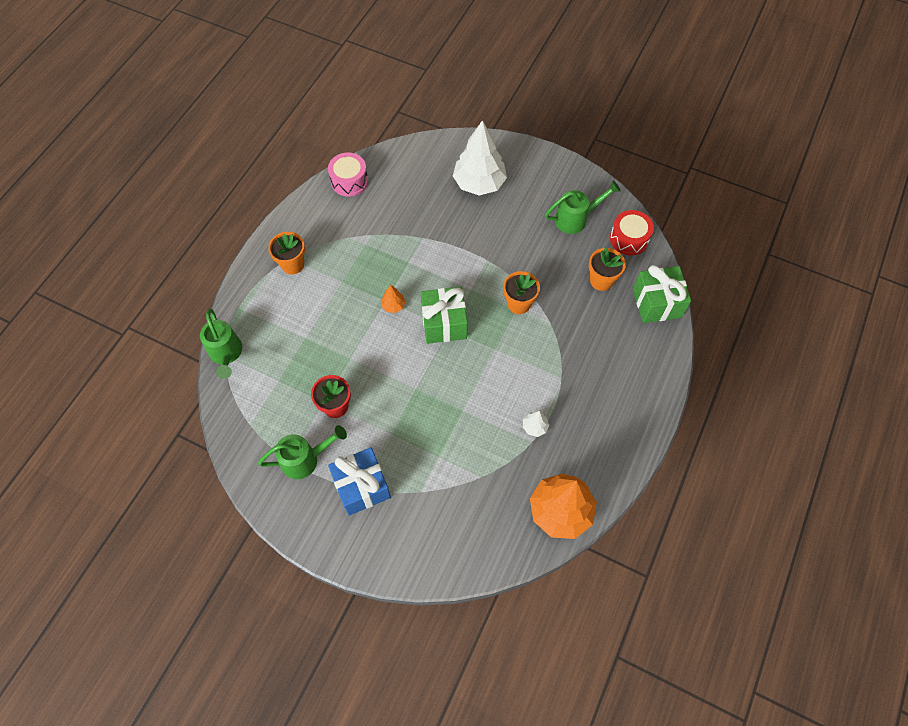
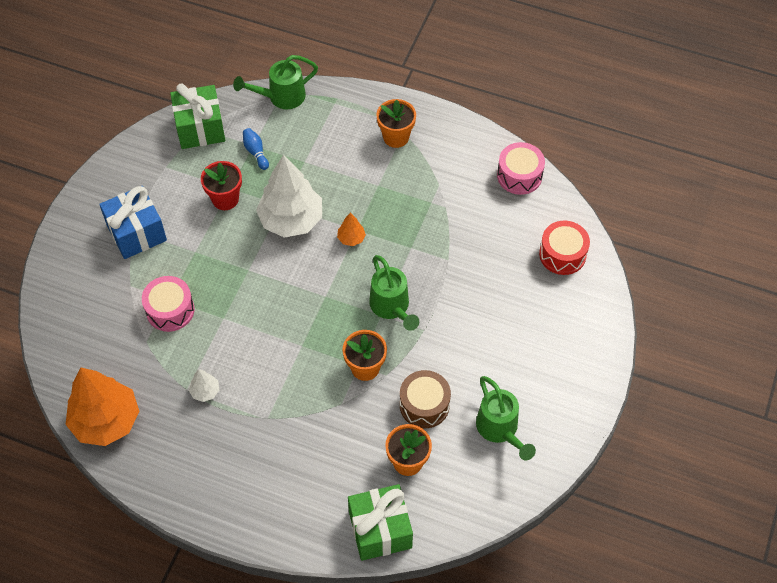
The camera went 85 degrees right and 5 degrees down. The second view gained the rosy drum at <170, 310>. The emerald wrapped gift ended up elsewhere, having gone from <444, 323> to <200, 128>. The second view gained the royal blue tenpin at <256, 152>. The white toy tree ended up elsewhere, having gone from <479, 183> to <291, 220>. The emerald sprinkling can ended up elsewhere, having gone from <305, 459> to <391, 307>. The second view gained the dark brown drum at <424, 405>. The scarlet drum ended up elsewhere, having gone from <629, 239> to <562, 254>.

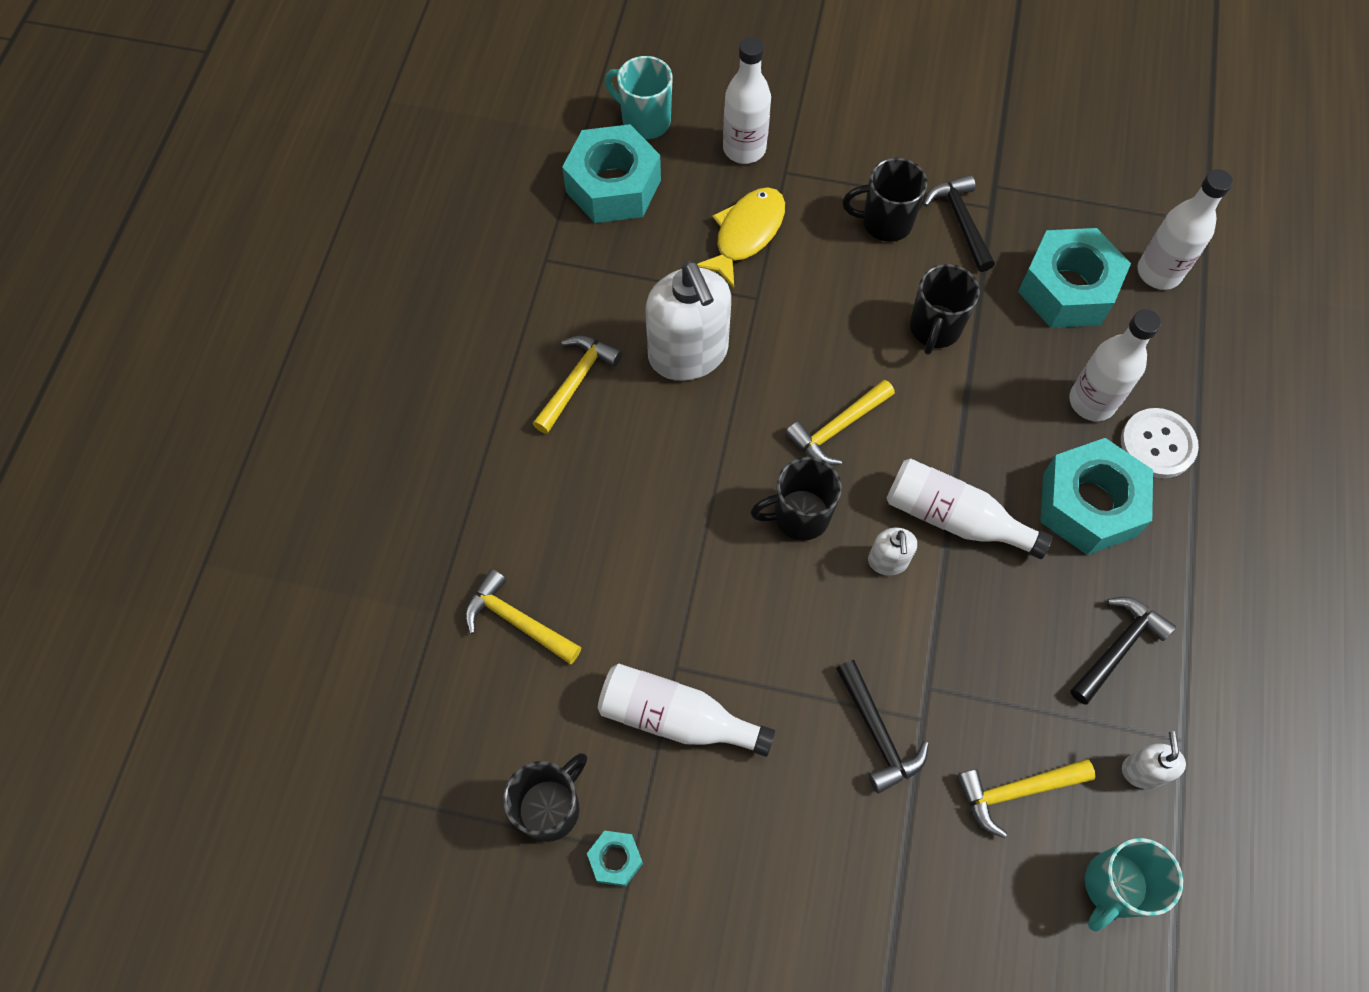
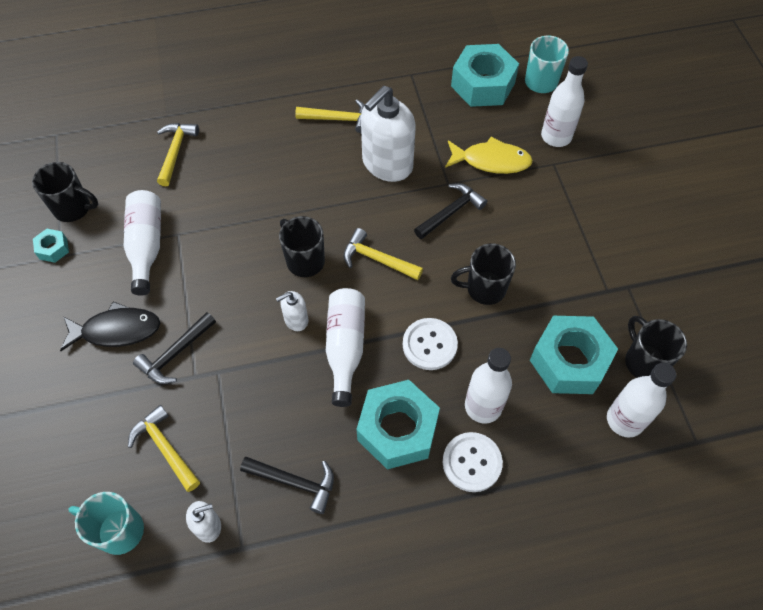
The camera went 65 degrees right and 5 degrees down. The second view gained the ebony fish figure at <117, 330>. The second view gained the white button at <429, 345>. The ebony carpenter's hammer ended up elsewhere, having gone from <961, 222> to <451, 212>. The ebony tea mug ended up elsewhere, having gone from <885, 222> to <644, 361>.

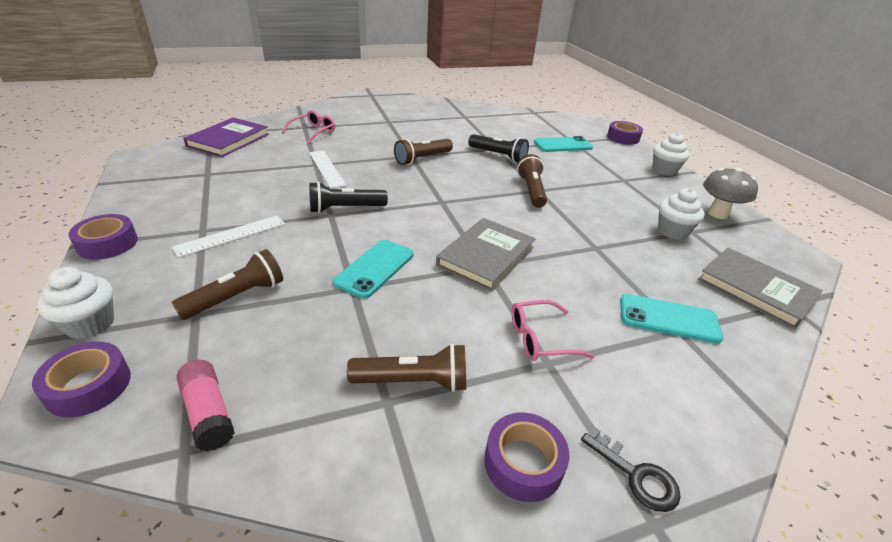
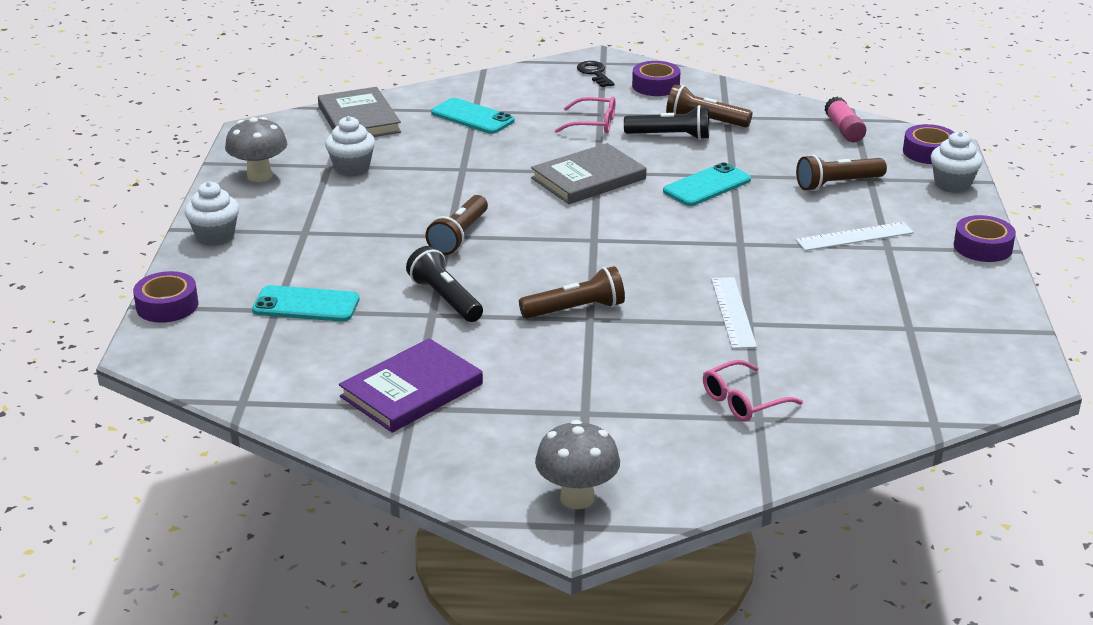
The camera went 155 degrees left and 5 degrees down. The violet hardback ended up elsewhere, having gone from <228, 140> to <412, 390>. The second view gained the grey mushroom at <577, 498>. The ebony torch ended up elsewhere, having gone from <345, 208> to <670, 136>.

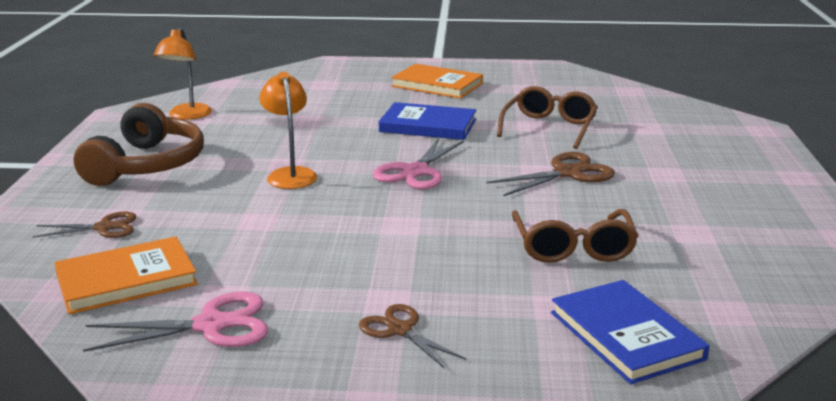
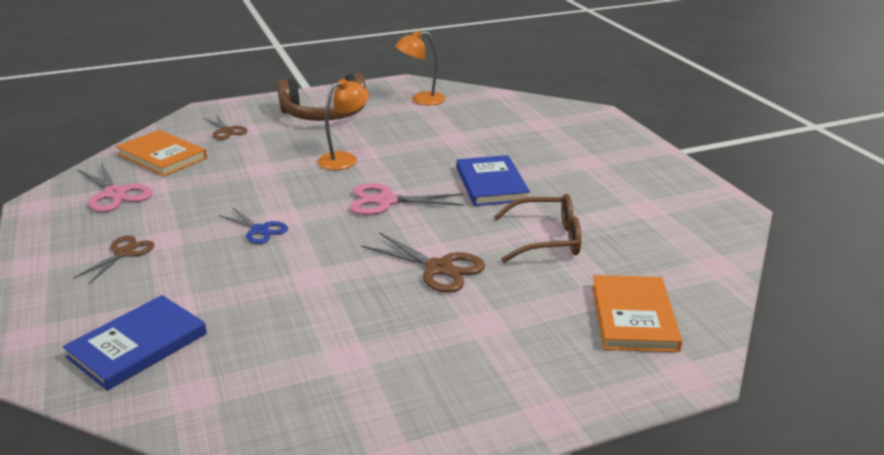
The camera went 65 degrees right and 5 degrees up. The second view gained the royal blue pair of scissors at <259, 230>. The orange hardback ended up elsewhere, having gone from <437, 85> to <633, 317>. The second view lost the dark brown spectacles at <573, 248>.

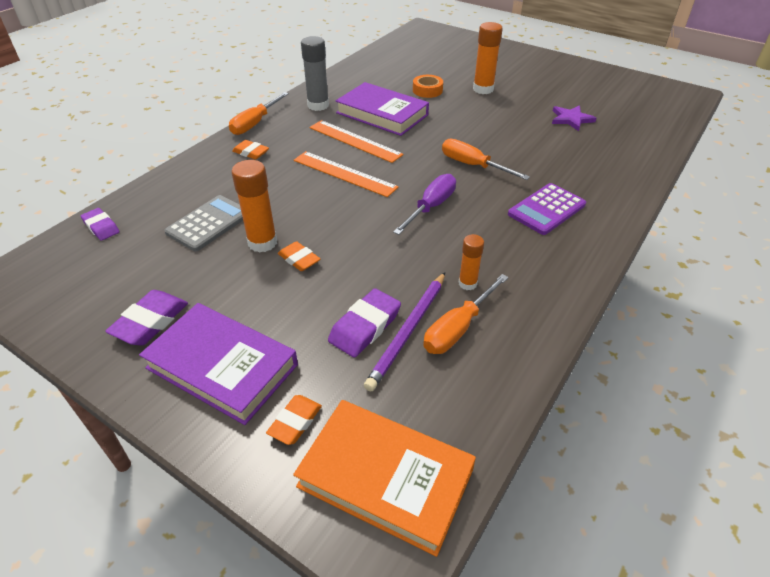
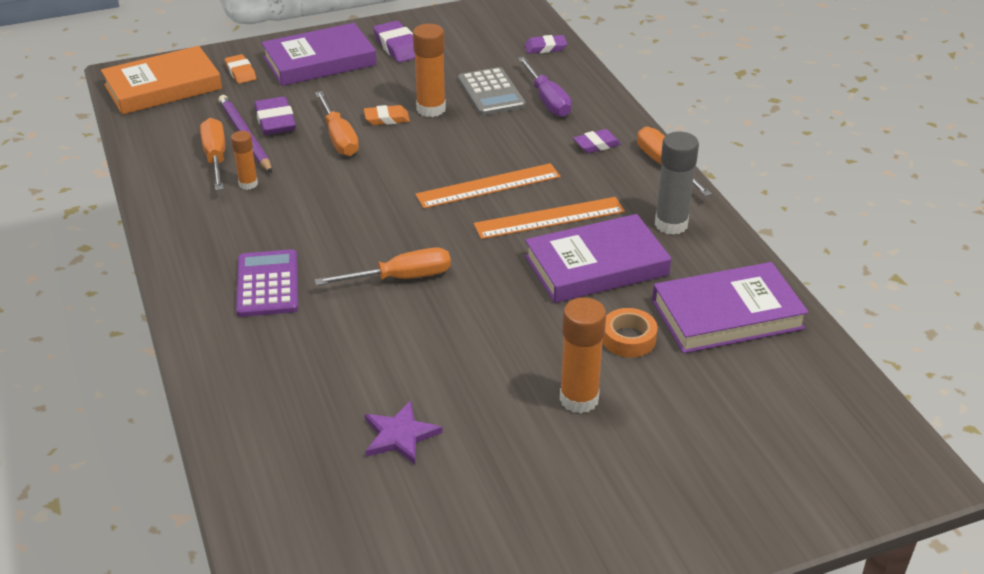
The camera went 125 degrees right and 5 degrees down. The second view gained the orange flat screwdriver at <339, 138>. The violet flat screwdriver ended up elsewhere, having gone from <431, 207> to <547, 100>. What was the orange eraser at <251, 152> turned into the violet eraser at <596, 145>. The second view gained the violet hardback at <727, 315>.

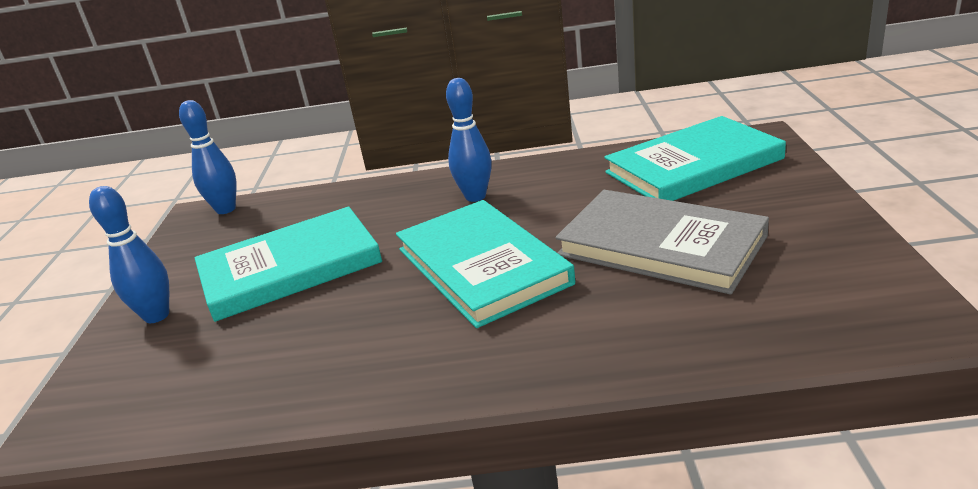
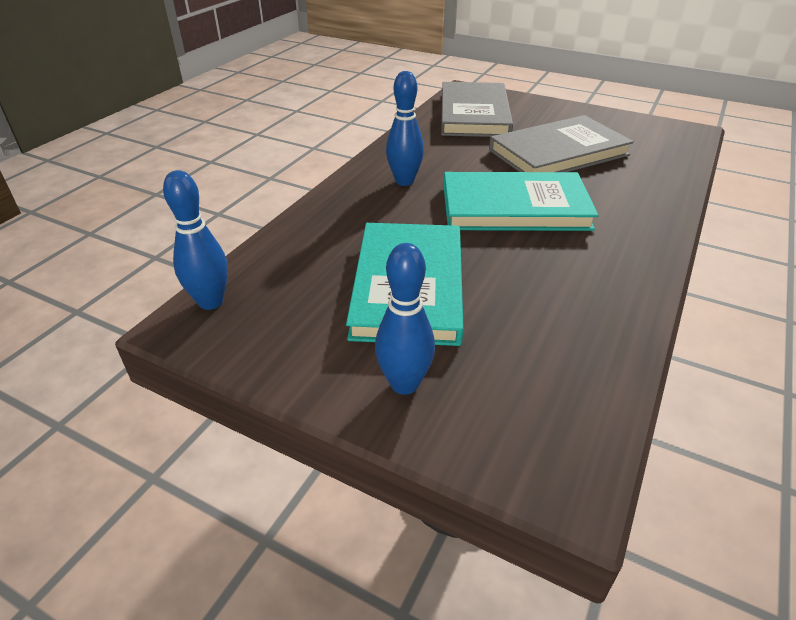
The camera went 65 degrees left and 10 degrees up. What was the aqua hardback at <693, 166> turned into the grey hardback at <474, 114>.

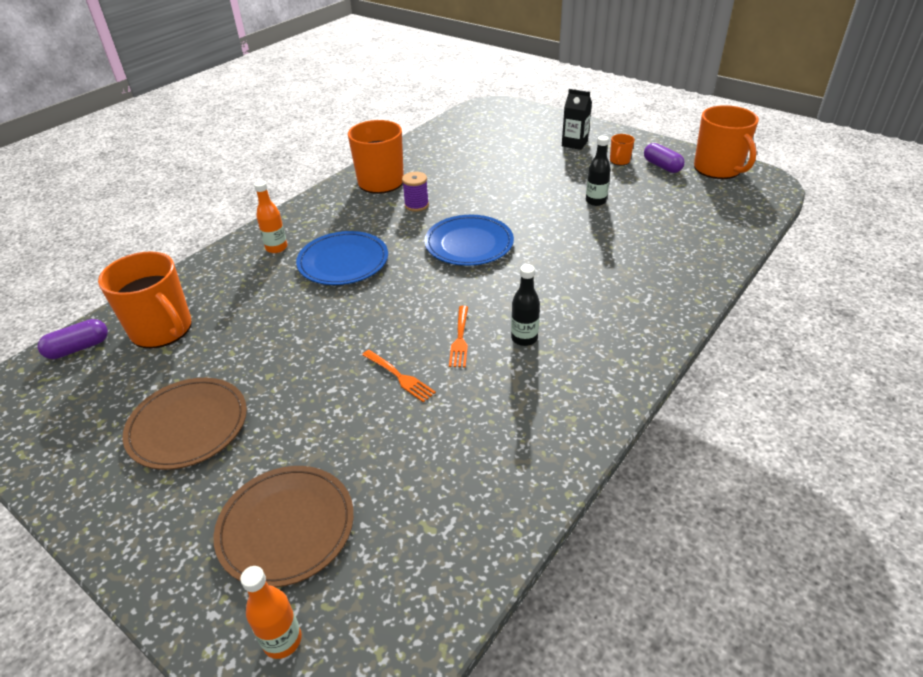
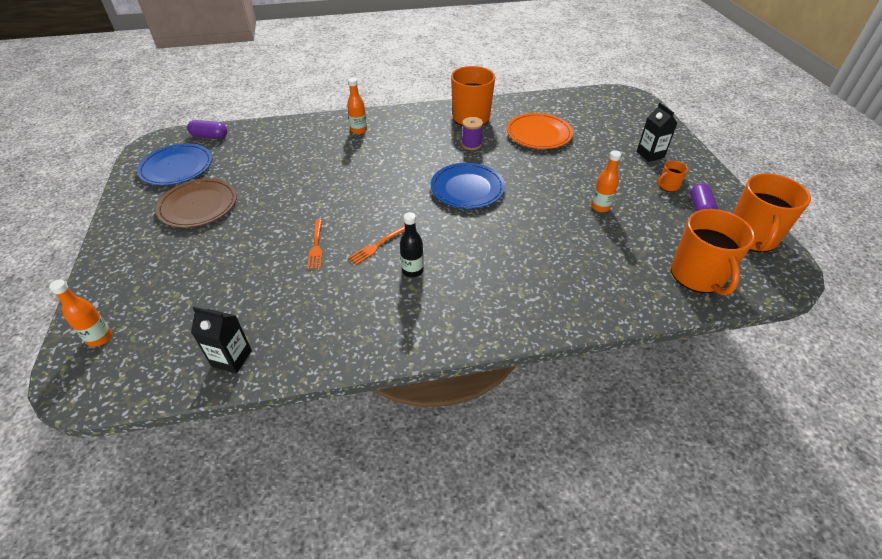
The camera went 40 degrees right and 5 degrees up. The royal blue dinner plate ended up elsewhere, having gone from <343, 261> to <177, 167>. The second view gained the ebony milk carton at <231, 358>. The second view gained the orange dinner plate at <539, 134>. What was the ebony flask at <595, 201> turned into the orange flask at <600, 207>. The orange tea mug ended up elsewhere, having gone from <162, 329> to <698, 276>. The second view lost the dark brown dinner plate at <286, 527>.

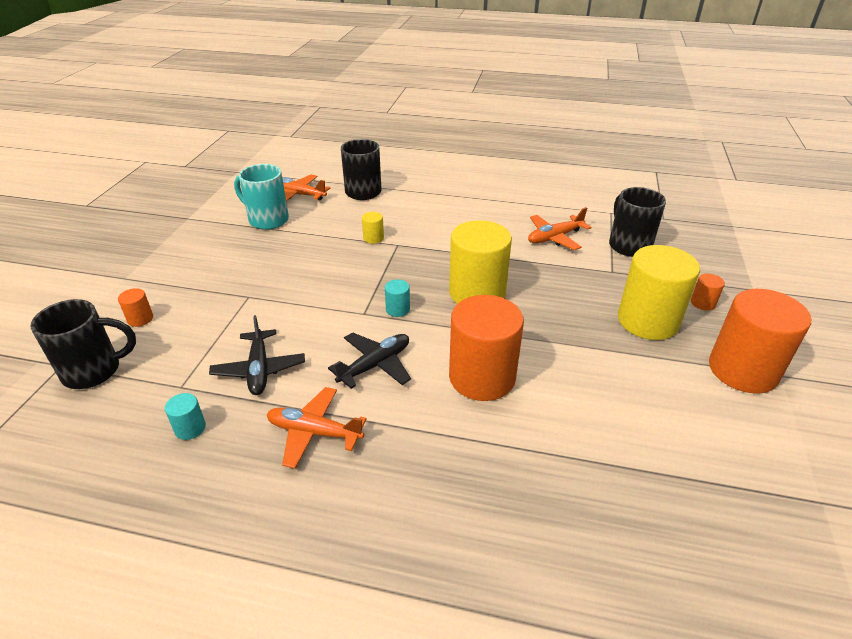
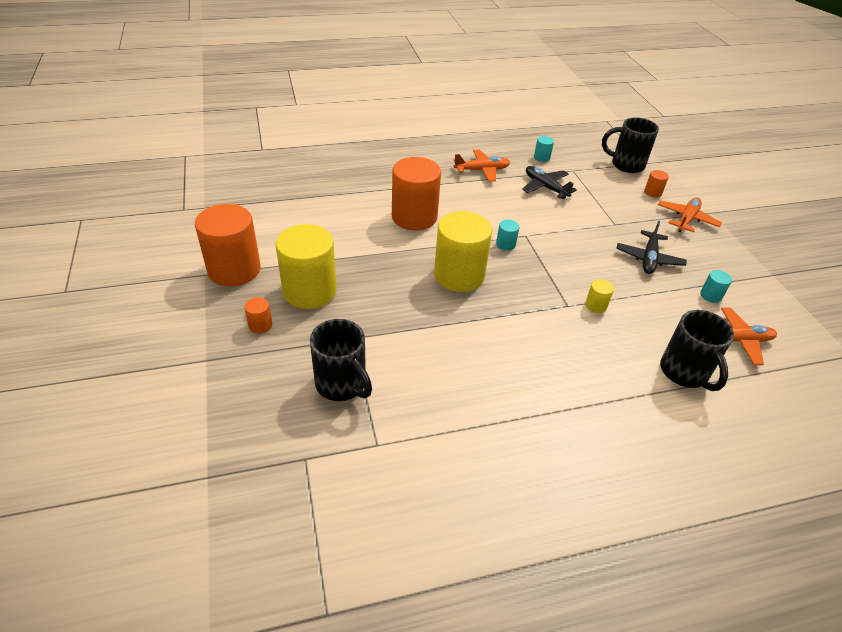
The camera went 150 degrees right and 5 degrees up. The ebony tea mug at <94, 371> ended up facing another way, 60 degrees clockwise from before. The ebony toy plane ended up elsewhere, having gone from <375, 365> to <648, 258>. The orange toy plane ended up elsewhere, having gone from <554, 237> to <686, 219>. Where the aqua tea mug stood at <267, 220>, the aqua cylinder shape came to stand at <710, 295>.

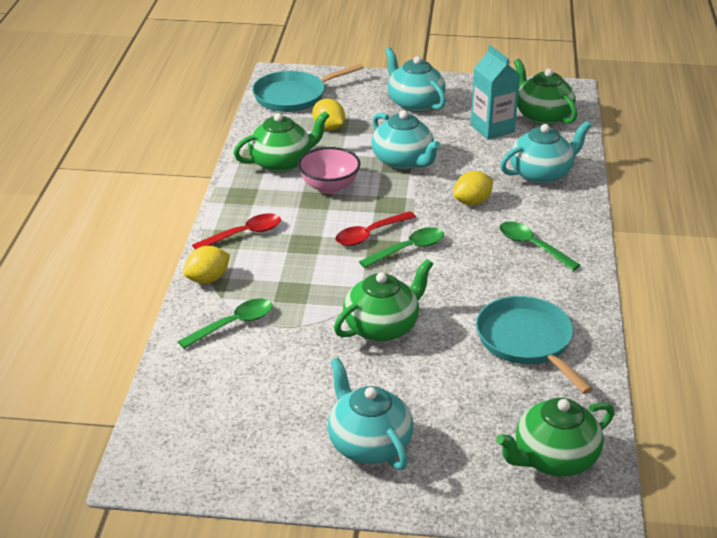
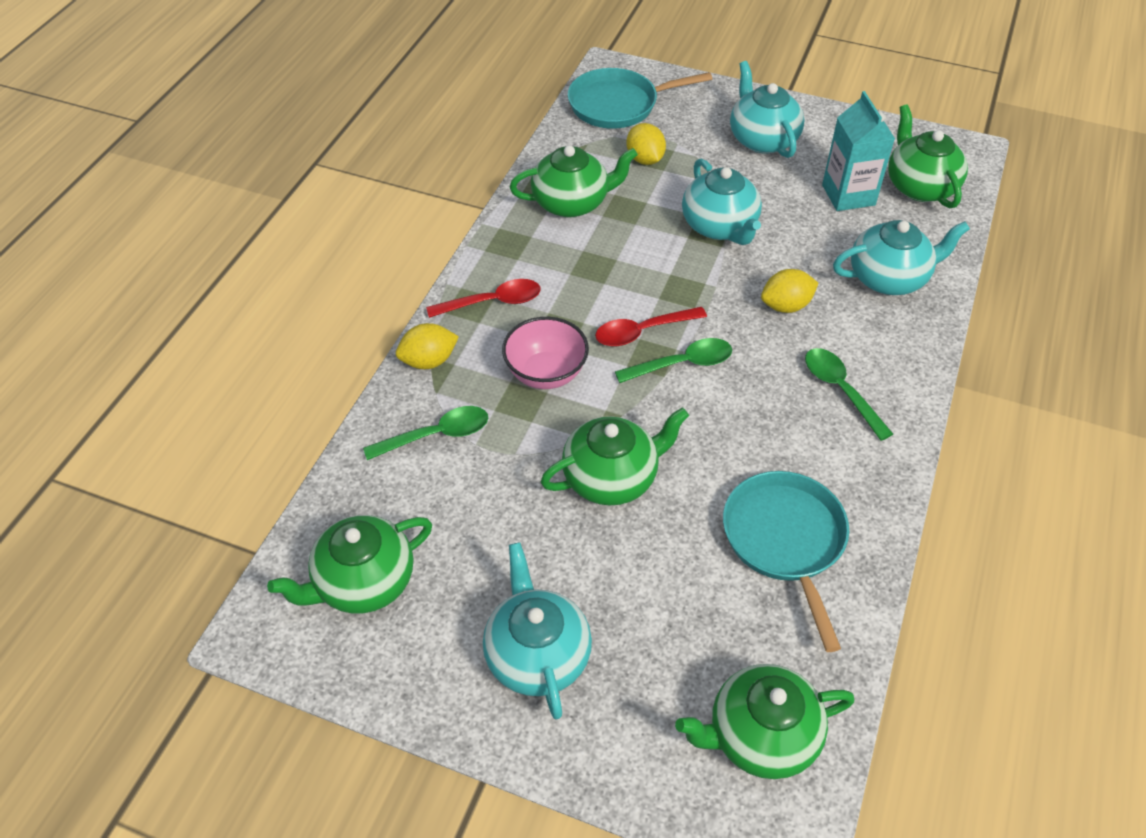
The camera went 15 degrees right and 15 degrees up. The second view gained the emerald tea pot at <363, 582>. The rosy deep dish ended up elsewhere, having gone from <329, 187> to <546, 373>.

